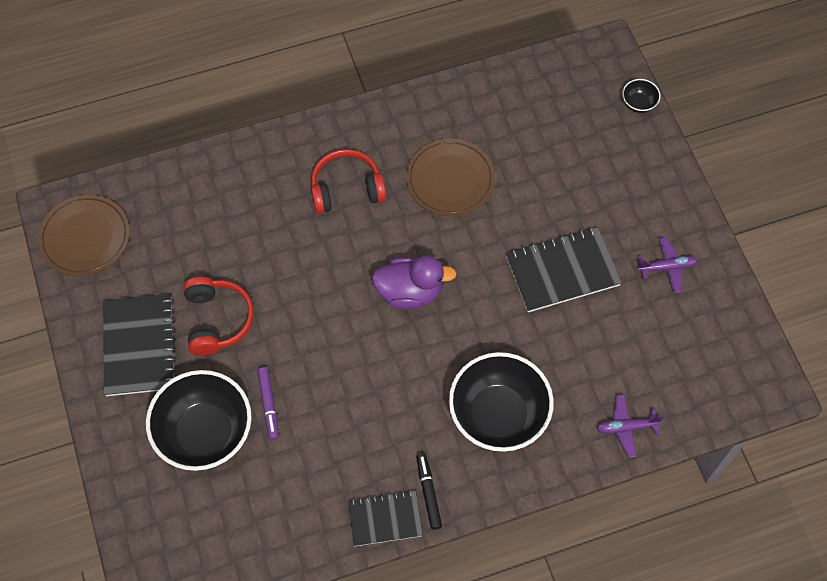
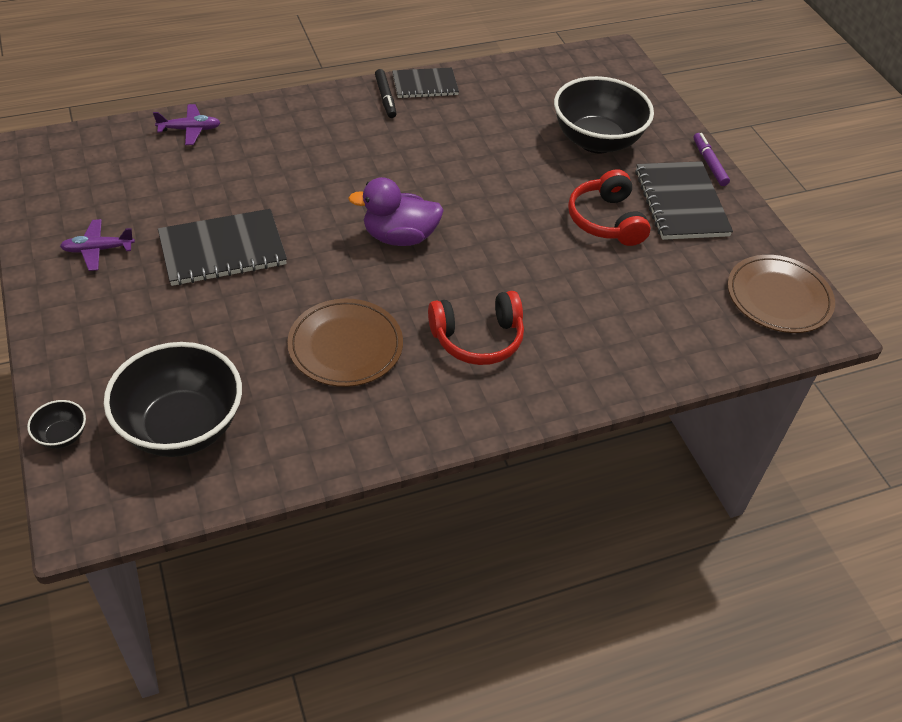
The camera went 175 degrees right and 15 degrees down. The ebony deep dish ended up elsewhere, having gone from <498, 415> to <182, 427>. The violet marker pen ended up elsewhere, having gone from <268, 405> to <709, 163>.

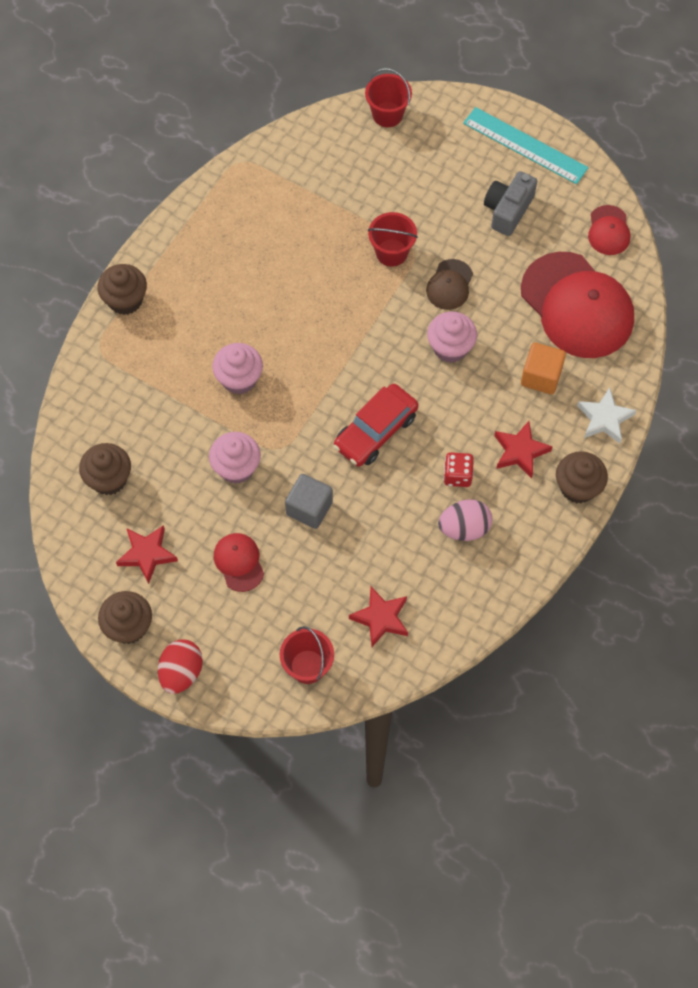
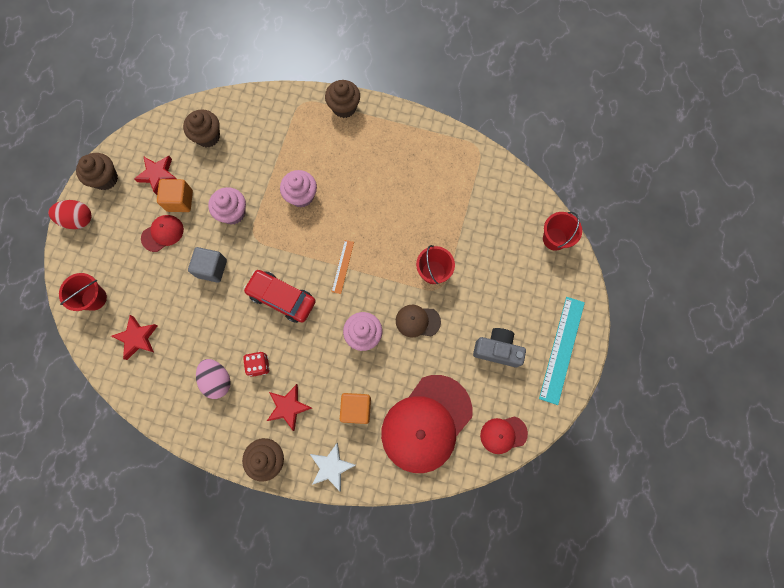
The camera went 75 degrees right and 10 degrees up. The second view gained the orange cube at <180, 201>. The second view gained the orange straightedge at <342, 266>.

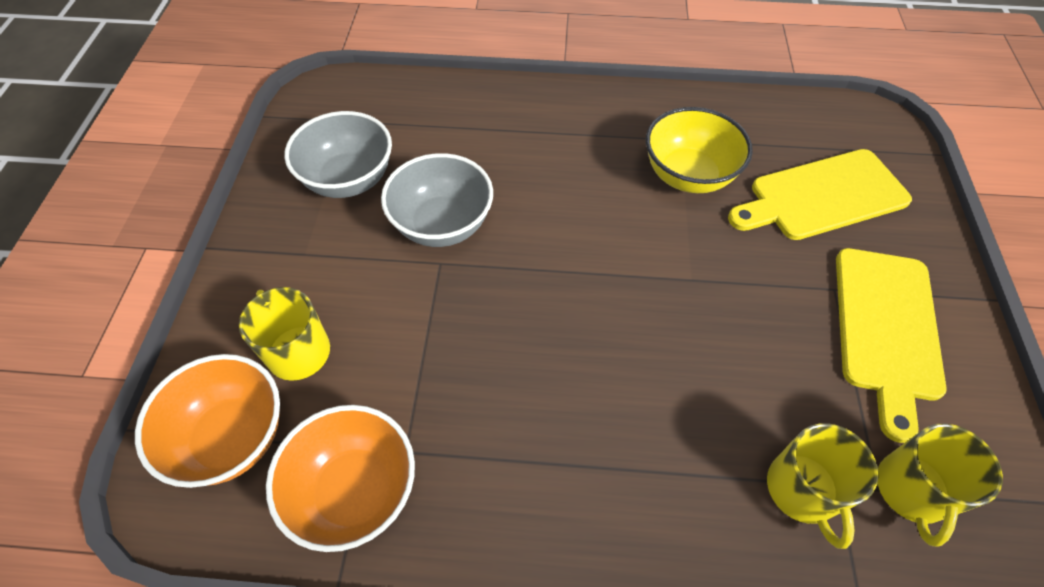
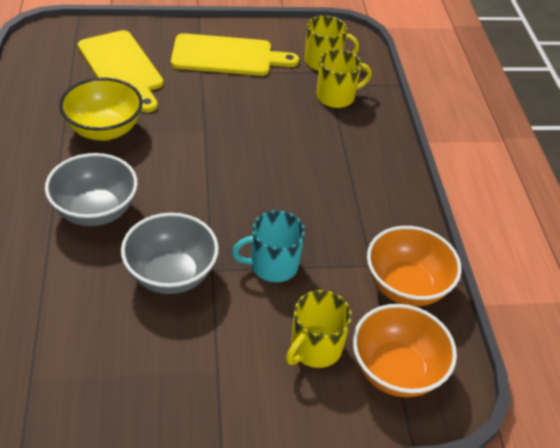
The camera went 105 degrees left and 10 degrees down. The grey deep dish ended up elsewhere, having gone from <349, 180> to <95, 211>. The second view gained the aqua tea mug at <272, 265>.

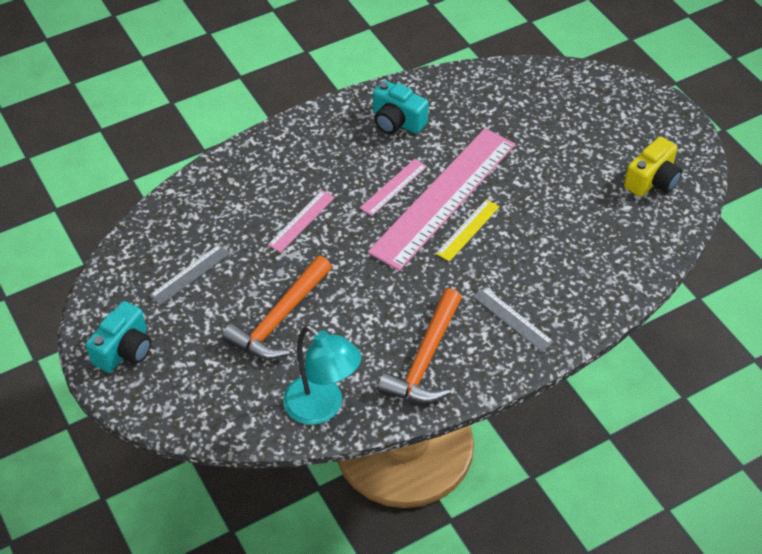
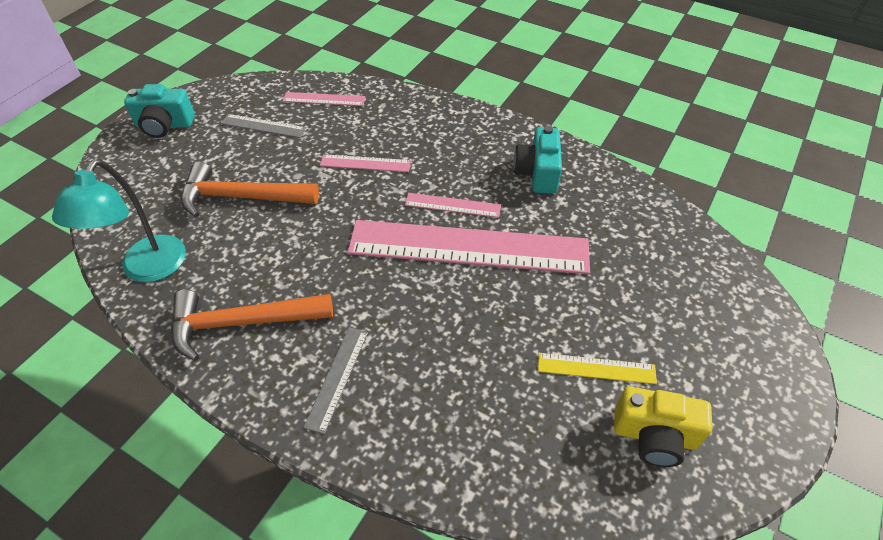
The camera went 60 degrees right and 0 degrees up. The second view gained the rosy straightedge at <324, 99>. The bright yellow straightedge ended up elsewhere, having gone from <468, 230> to <596, 368>.

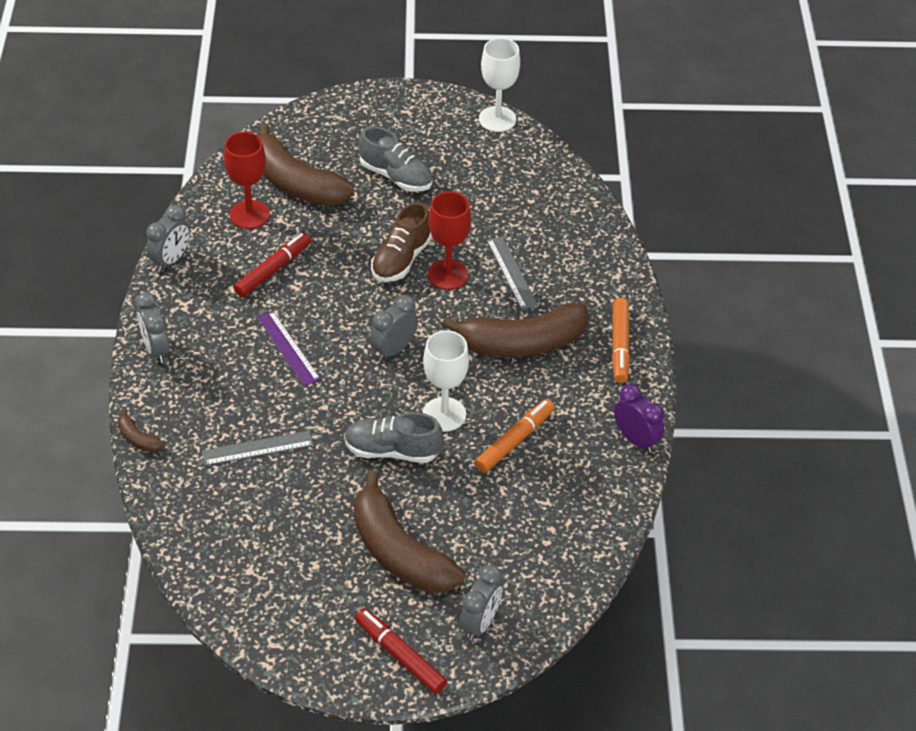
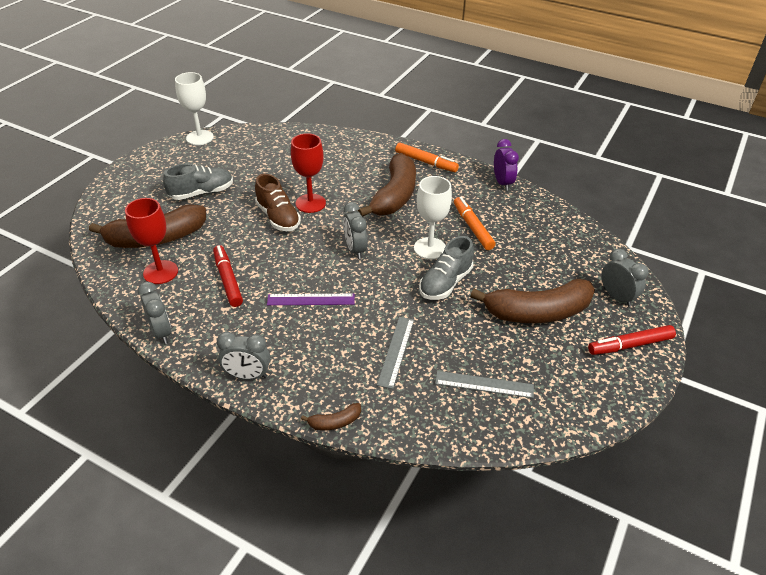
The camera went 60 degrees left and 5 degrees down. The grey straightedge ended up elsewhere, having gone from <511, 272> to <484, 384>. The violet clock at <636, 439> ended up facing another way, 90 degrees clockwise from before.

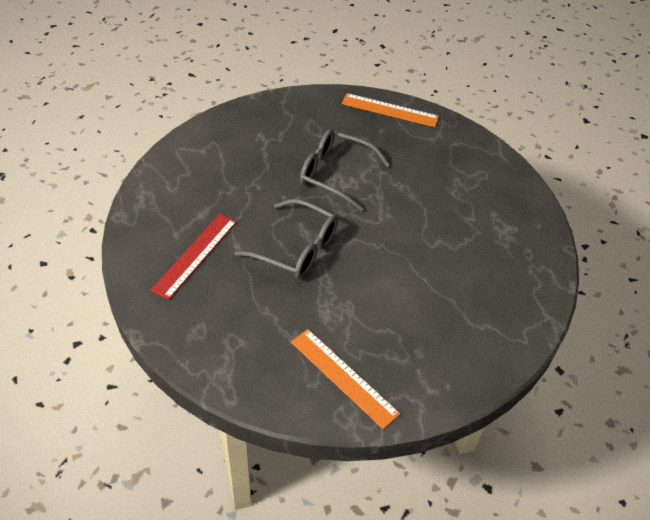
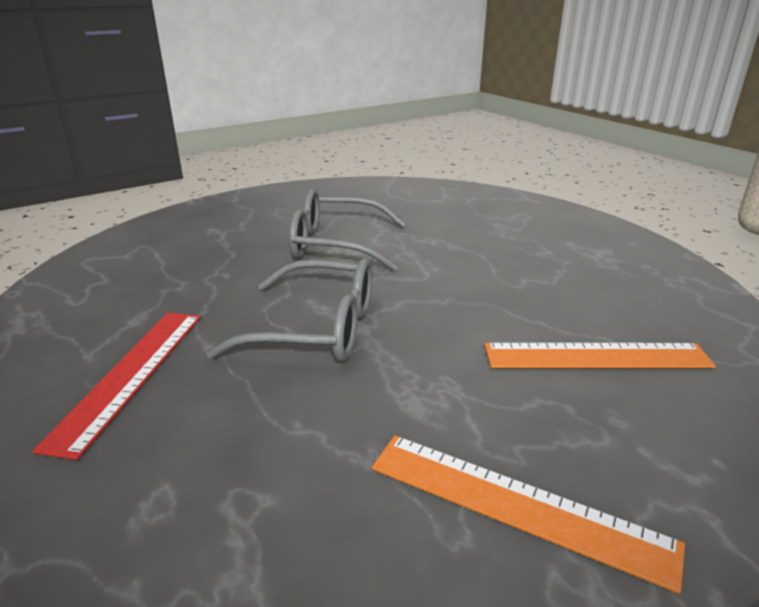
The camera went 15 degrees left and 20 degrees down. The orange straightedge ended up elsewhere, having gone from <390, 110> to <596, 356>.

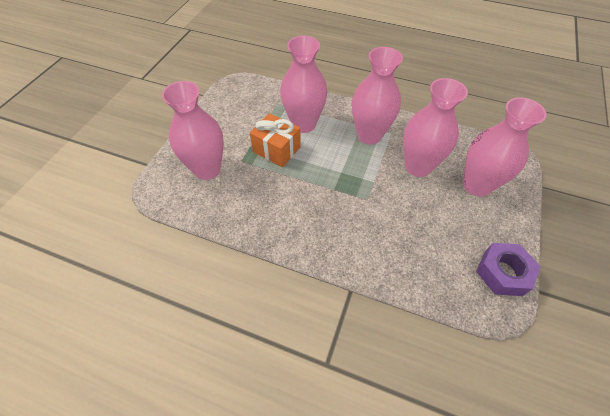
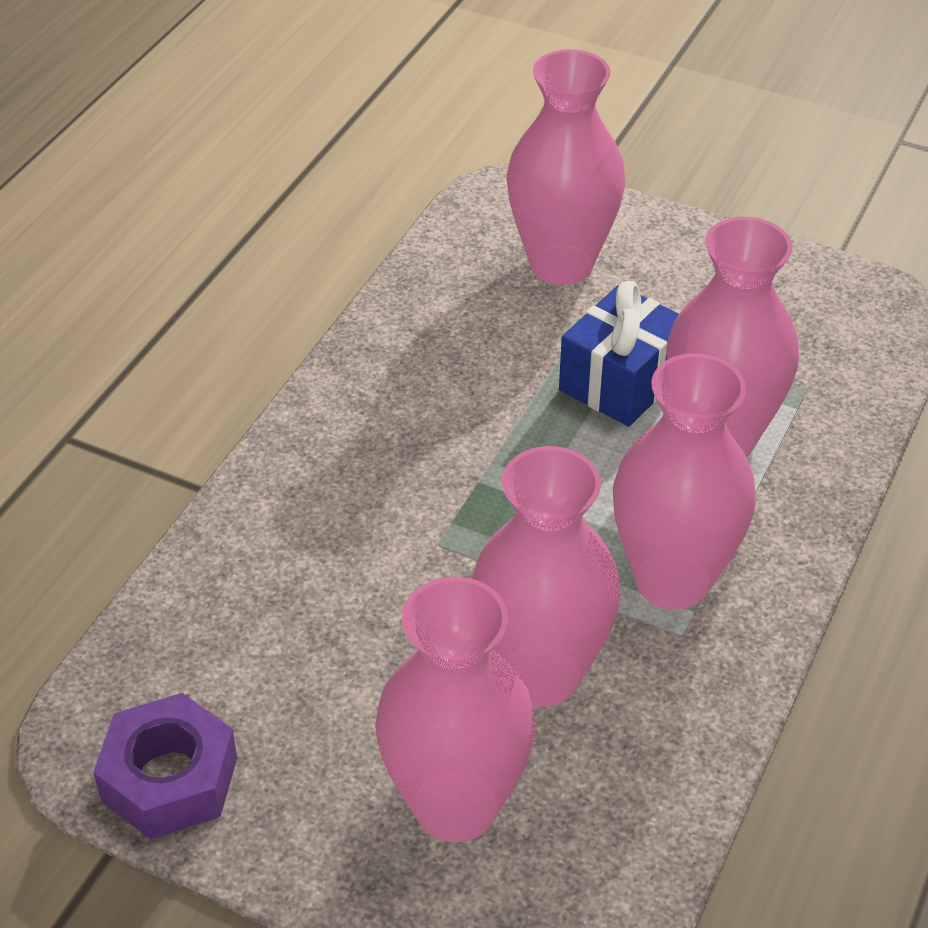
The camera went 95 degrees right and 10 degrees down. What was the orange wrapped gift at <276, 149> turned into the royal blue wrapped gift at <621, 381>.

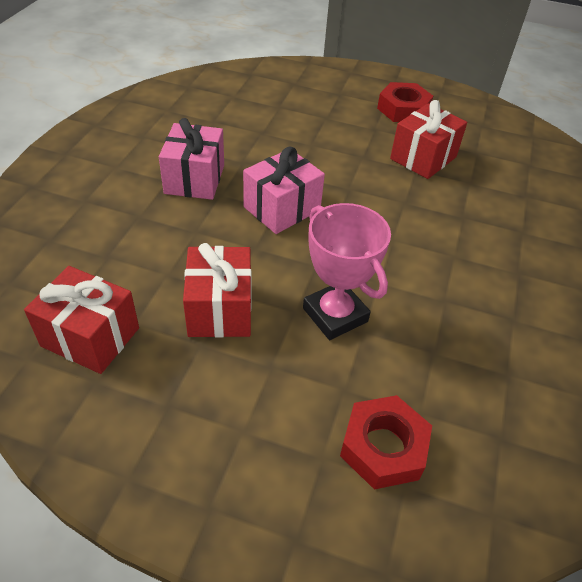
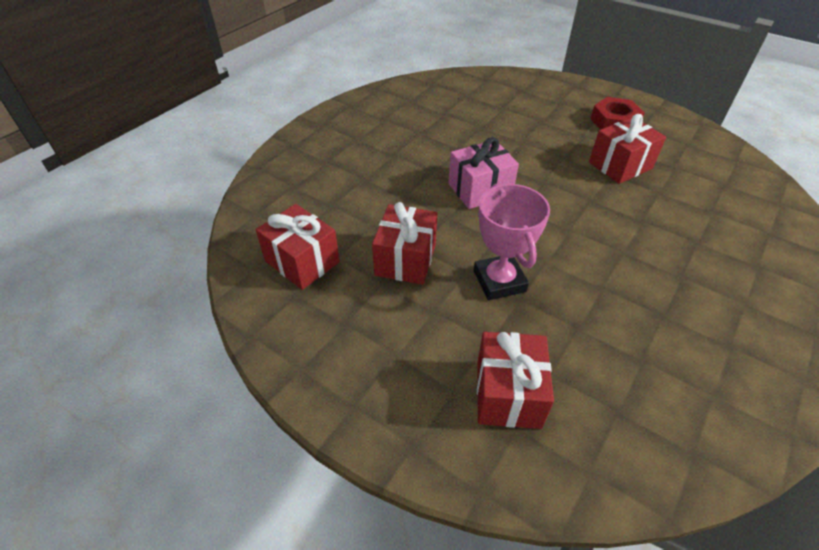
The camera went 20 degrees right and 0 degrees up. Where the scarlet hexagon nut stood at <383, 447>, the scarlet wrapped gift came to stand at <508, 394>. The second view lost the rosy wrapped gift at <194, 179>.

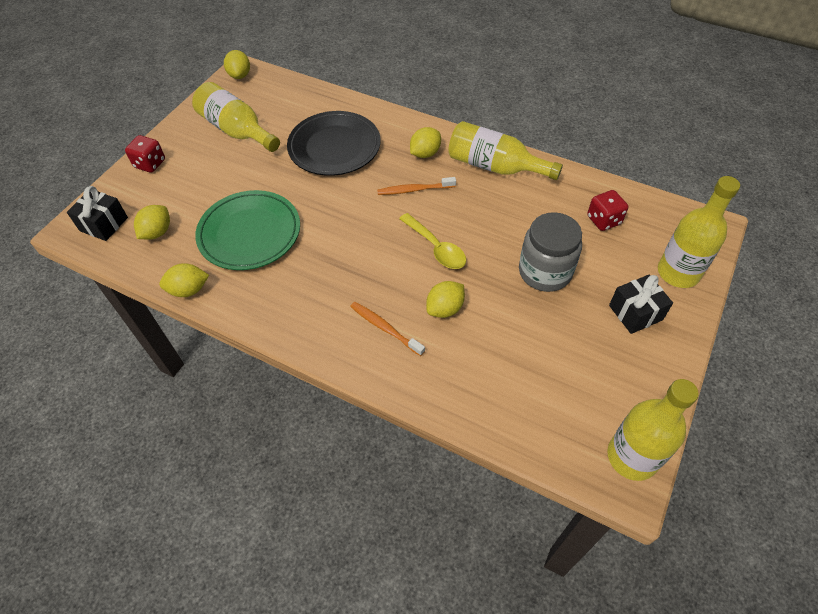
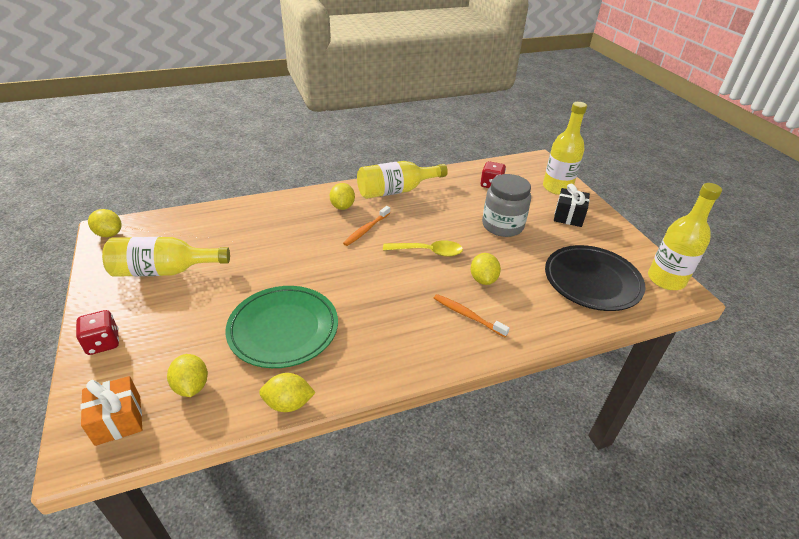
The camera went 50 degrees left and 15 degrees down. What was the ebony wrapped gift at <104, 224> turned into the orange wrapped gift at <118, 420>. The bright yellow lemon at <189, 290> ended up facing another way, 60 degrees clockwise from before. The orange tooth brush at <385, 328> ended up facing another way, 45 degrees clockwise from before. The ebony dinner plate ended up elsewhere, having gone from <334, 147> to <592, 281>.

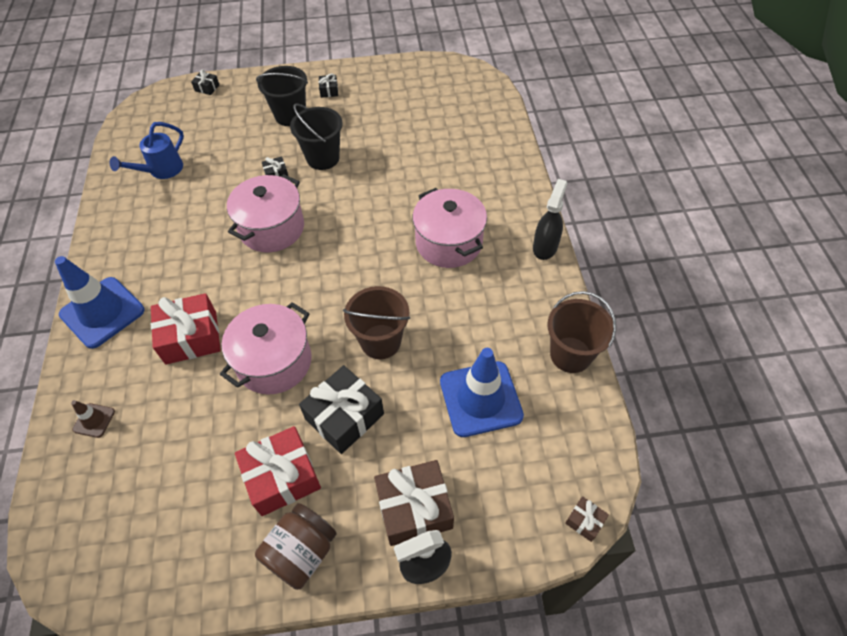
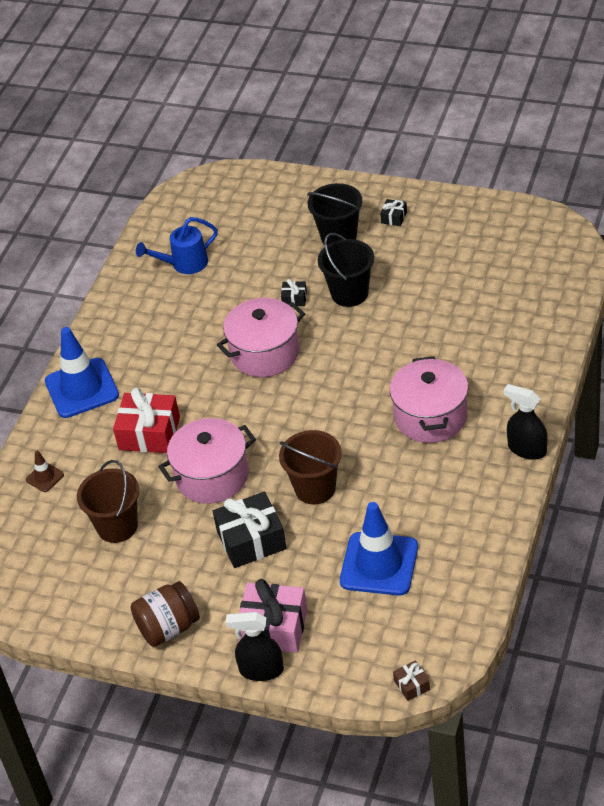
The camera went 30 degrees right and 10 degrees down. The dark brown pail ended up elsewhere, having gone from <570, 354> to <117, 526>. What was the dark brown wrapped gift at <414, 508> turned into the rosy wrapped gift at <274, 628>. The ebony sprayer at <545, 247> ended up facing another way, 105 degrees counterclockwise from before. The second view lost the ebony wrapped gift at <207, 88>. The second view lost the scarlet wrapped gift at <282, 477>.

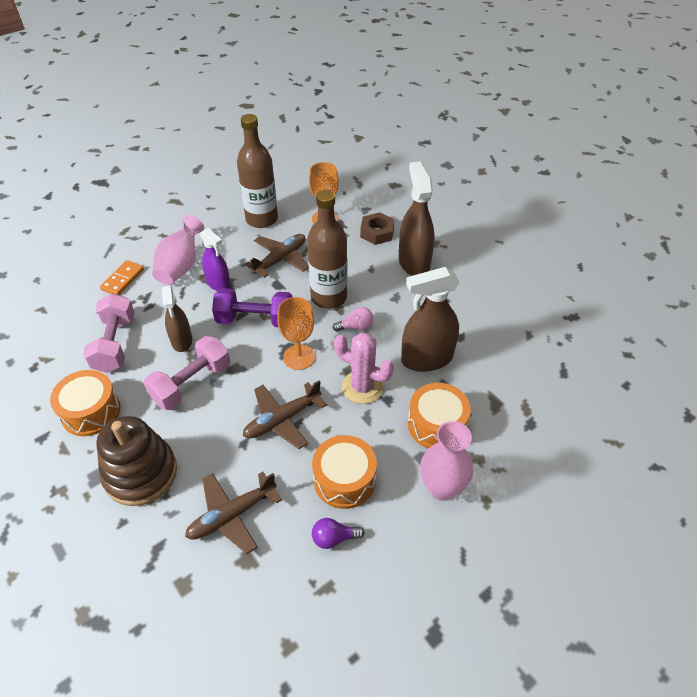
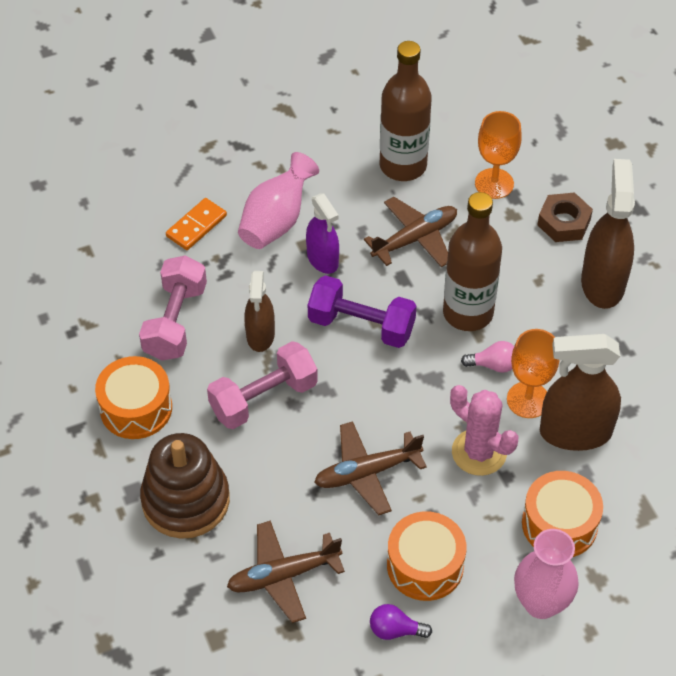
The camera went 15 degrees right and 5 degrees up. The orange chalice ended up elsewhere, having gone from <299, 357> to <528, 400>.

